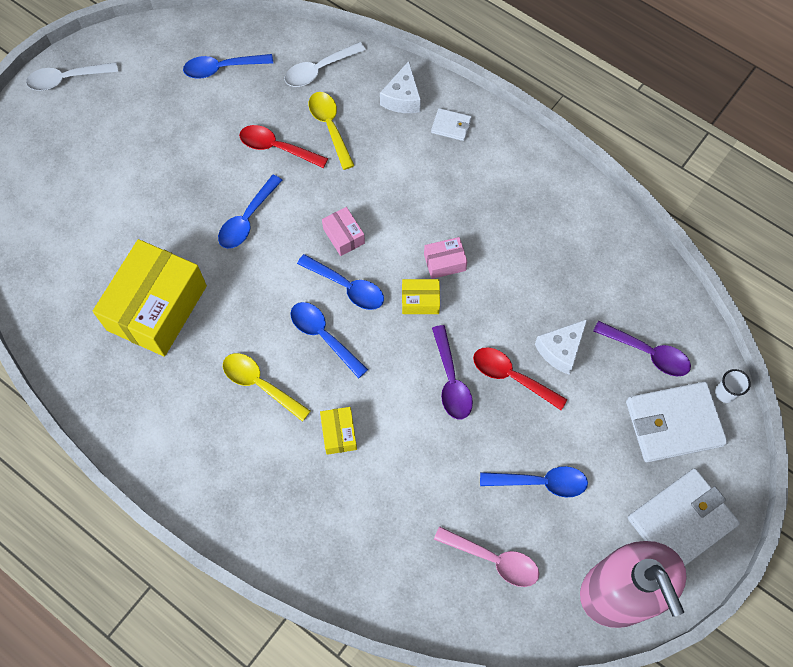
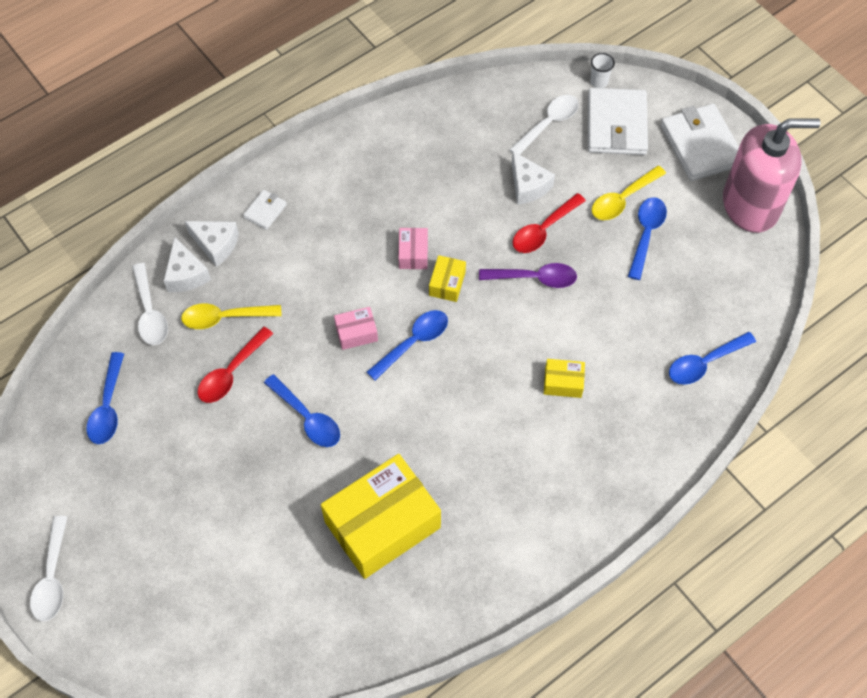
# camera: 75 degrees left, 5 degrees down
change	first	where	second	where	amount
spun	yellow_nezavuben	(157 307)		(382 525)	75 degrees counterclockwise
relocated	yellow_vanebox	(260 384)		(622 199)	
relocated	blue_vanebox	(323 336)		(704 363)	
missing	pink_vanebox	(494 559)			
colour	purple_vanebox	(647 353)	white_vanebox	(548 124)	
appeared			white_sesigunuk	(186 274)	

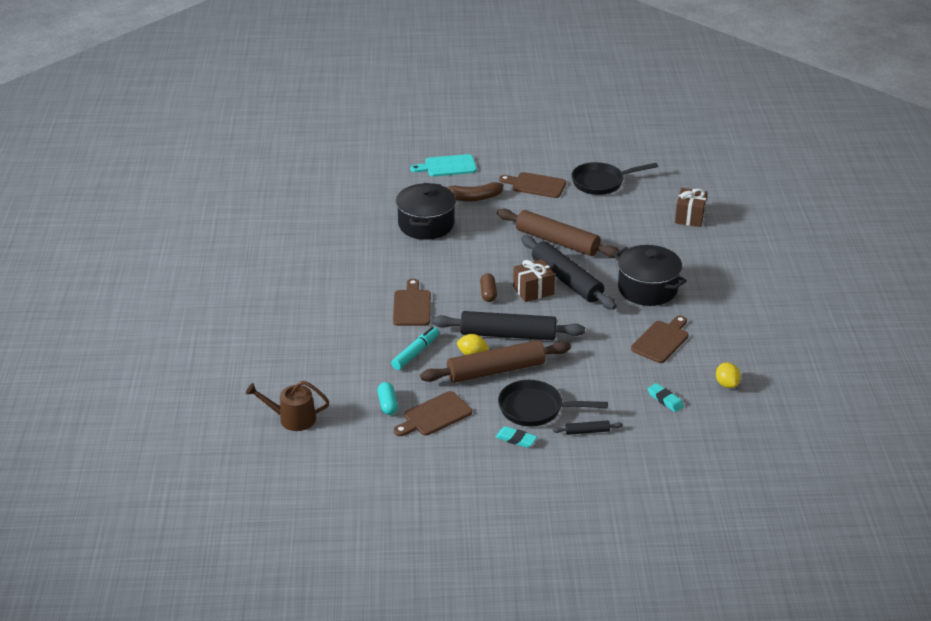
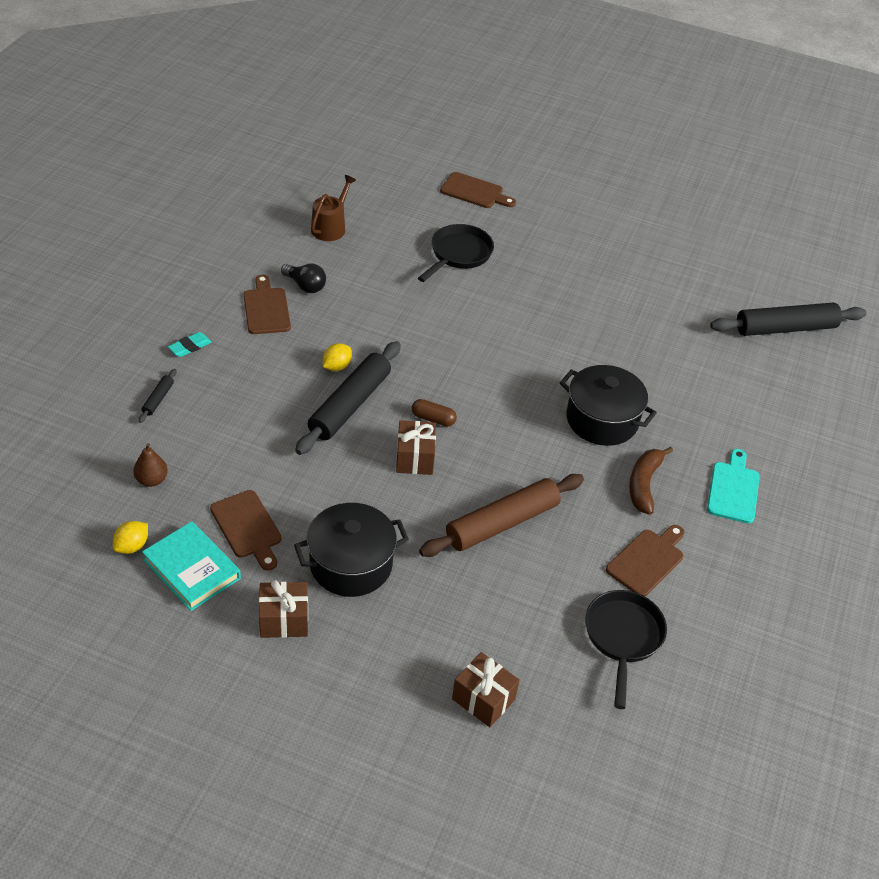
# camera: 110 degrees right, 10 degrees up
change	first	where	second	where	amount
exchanged	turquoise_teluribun	(387 404)	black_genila	(305 286)	
missing	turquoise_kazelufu	(416 353)			
relocated	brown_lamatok	(412 306)		(474 192)	
missing	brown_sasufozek	(496 370)			
relocated	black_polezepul	(535 409)		(458 254)	
relocated	black_sasufozek	(566 280)		(785 328)	
exchanged	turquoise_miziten	(665 400)	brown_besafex	(152 480)	
spun	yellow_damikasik	(726 384)		(132 546)	60 degrees counterclockwise
appeared			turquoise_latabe	(192 569)	
appeared			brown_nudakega	(284 620)	

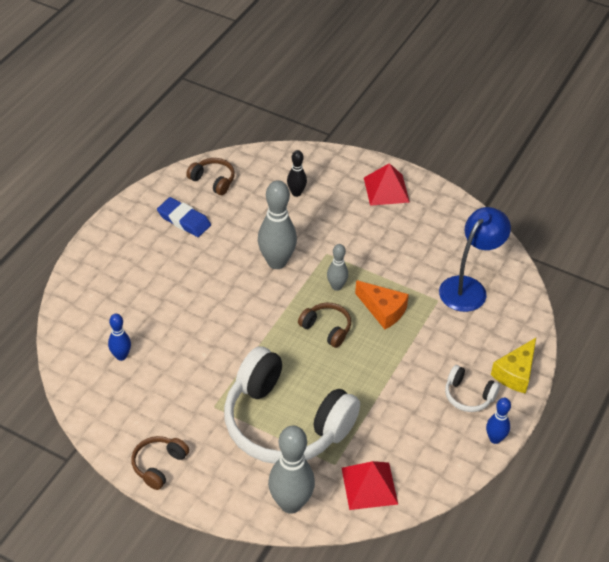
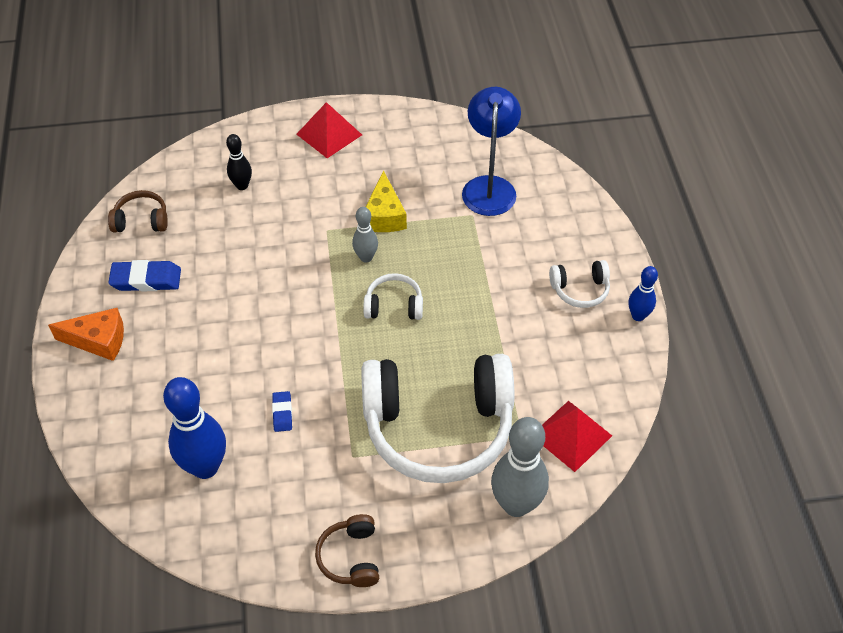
# camera: 35 degrees left, 5 degrees up
change	first	where	second	where	amount
size	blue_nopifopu	(121 356)		(205 467)	x1.85
missing	grey_nopifopu	(277 262)			
colour	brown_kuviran	(326 328)	white_kuviran	(394 305)	
relocated	orange_sesigunuk	(383 310)		(98 340)	
relocated	yellow_sesigunuk	(515 373)		(384 215)	
appeared			blue_miziten	(282 413)	

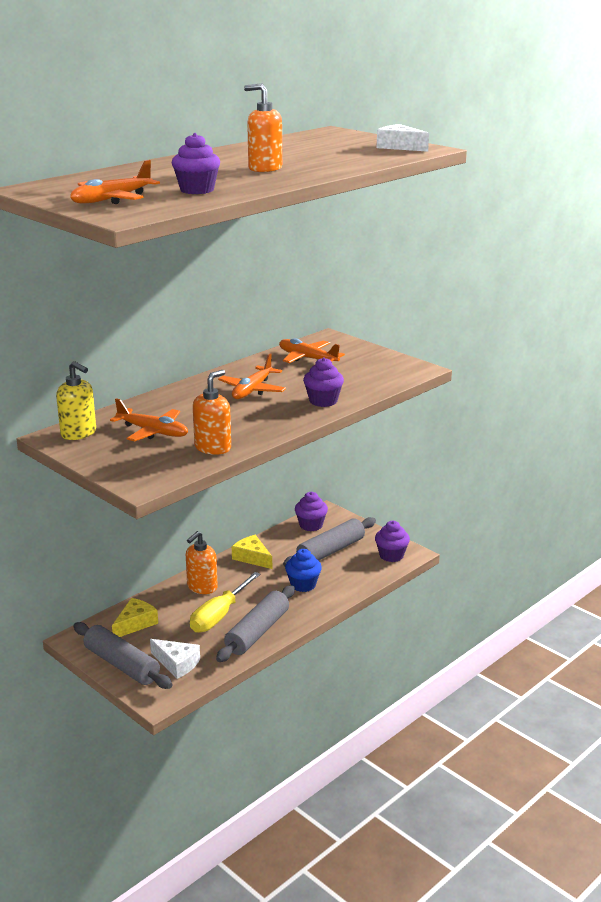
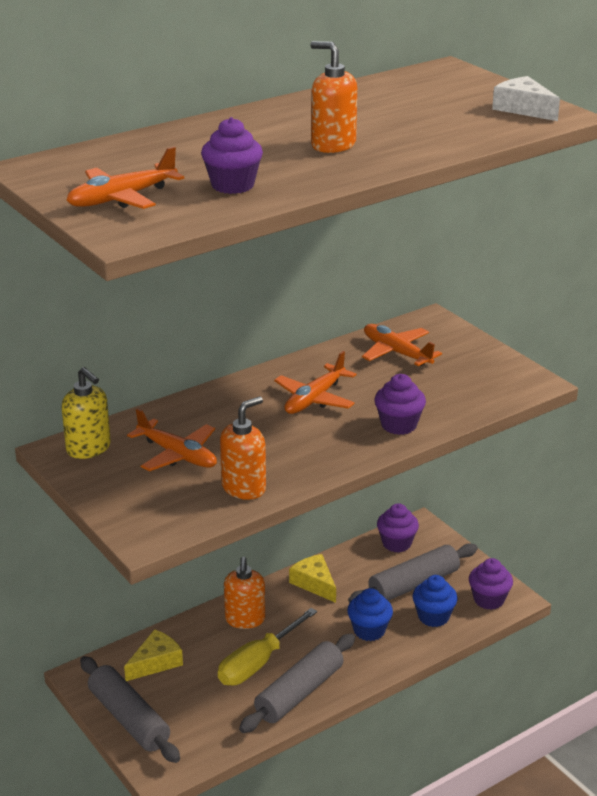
# camera: 10 degrees right, 5 degrees up
change	first	where	second	where	amount
missing	white_sesigunuk	(177 663)			
spun	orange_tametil	(202 587)		(245 619)	45 degrees counterclockwise
appeared			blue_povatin	(433 617)	

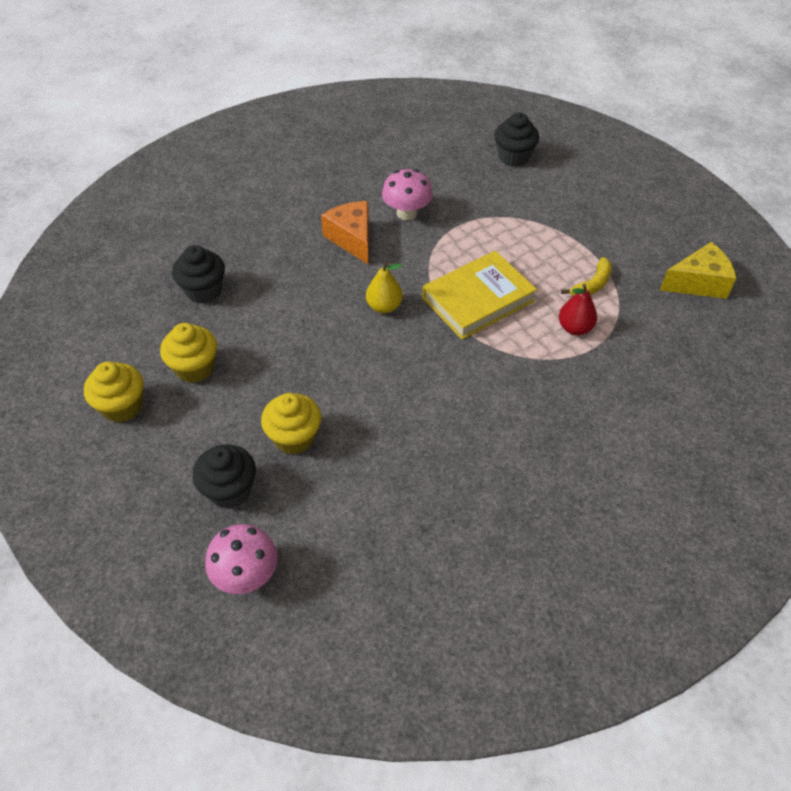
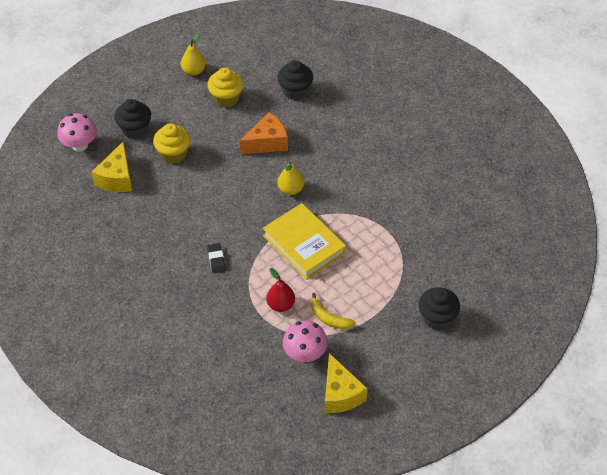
# camera: 85 degrees right, 0 degrees up
change	first	where	second	where	amount
exchanged	yellow_povatin	(122 406)	yellow_besafex	(194 71)	
relocated	orange_sesigunuk	(352 239)		(267 142)	
relocated	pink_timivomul	(406 213)		(305 354)	
relocated	black_povatin	(513 157)		(437 318)	
appeared			yellow_sesigunuk	(117 178)	
appeared			black_miziten	(216 259)	

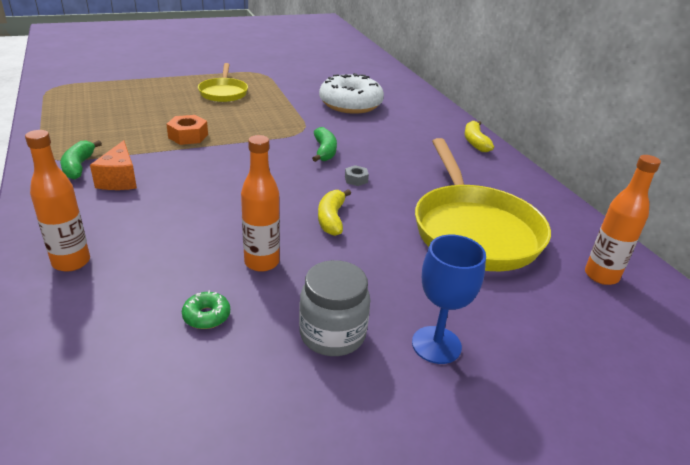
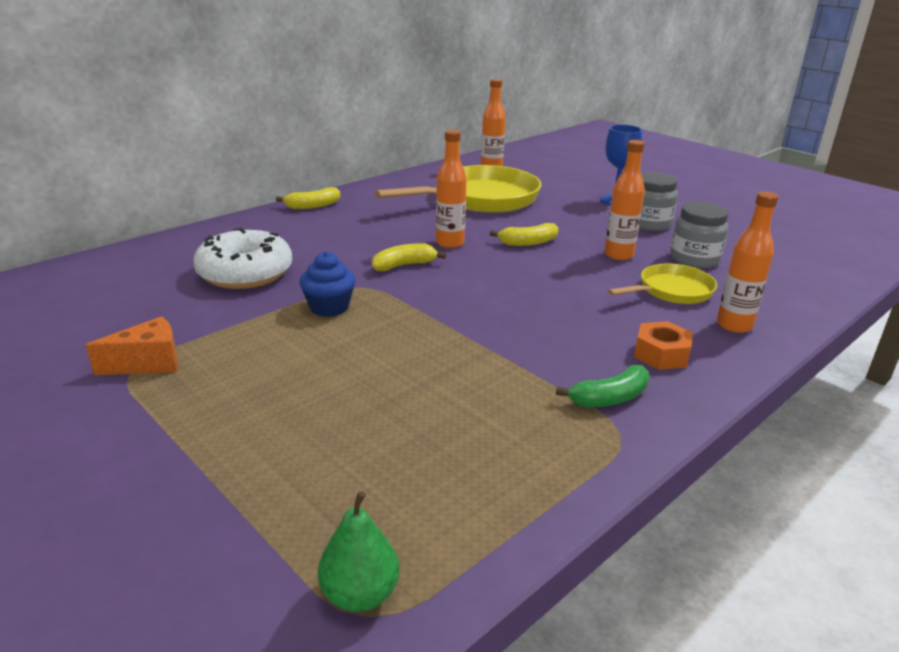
# camera: 110 degrees left, 5 degrees down
change	first	where	second	where	amount
relocated	orange_sesigunuk	(119 179)		(148 363)	
relocated	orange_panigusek	(188 136)		(661 354)	
exchanged	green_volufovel	(206 316)	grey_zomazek	(694 259)	
relocated	yellow_polezepul	(223 92)		(671 291)	
colour	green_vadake	(324 151)	yellow_vadake	(404 265)	
exchanged	grey_panigusek	(356 179)	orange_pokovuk	(450 243)	
appeared			blue_povatin	(329 307)	
appeared			green_besafex	(360 594)	

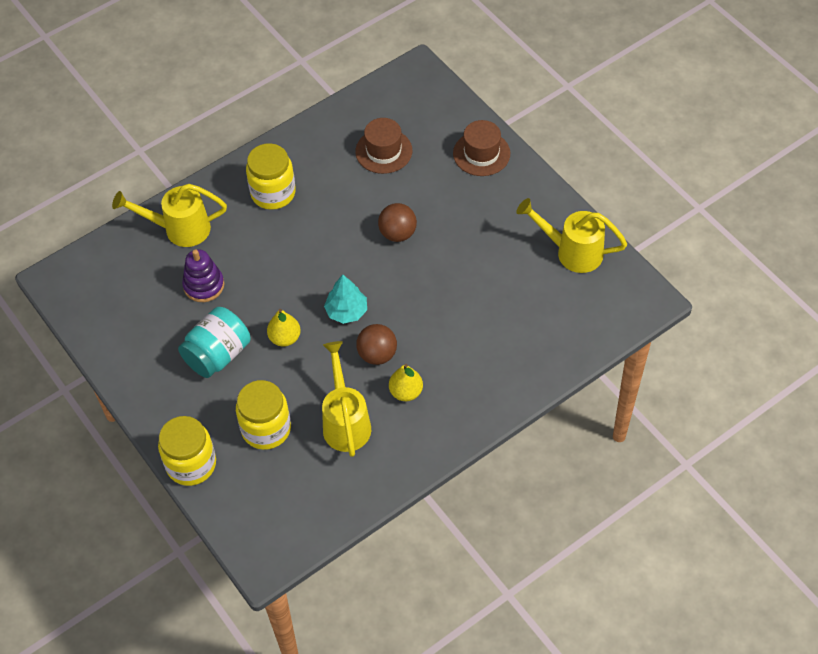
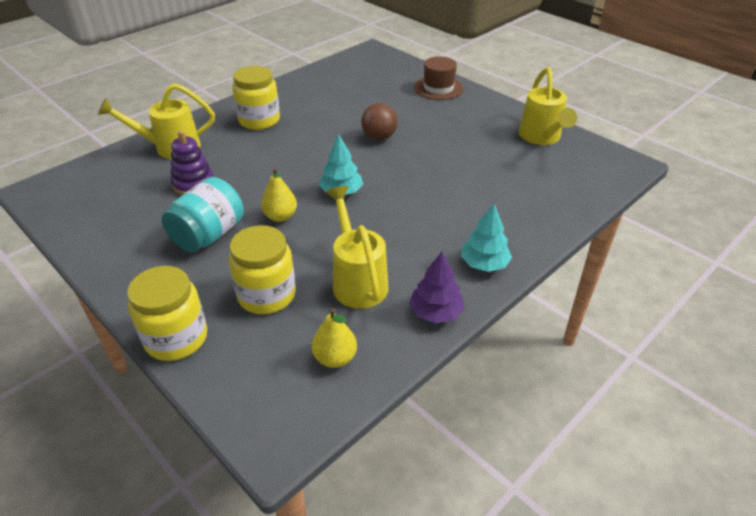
# camera: 10 degrees left, 15 degrees down
change	first	where	second	where	amount
missing	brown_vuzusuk	(383 151)			
missing	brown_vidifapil	(377 354)			
relocated	yellow_besafex	(406 392)		(335 358)	
spun	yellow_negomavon	(572 252)		(541 138)	105 degrees counterclockwise
appeared			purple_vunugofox	(436 312)	
appeared			turquoise_vunugofox	(484 264)	

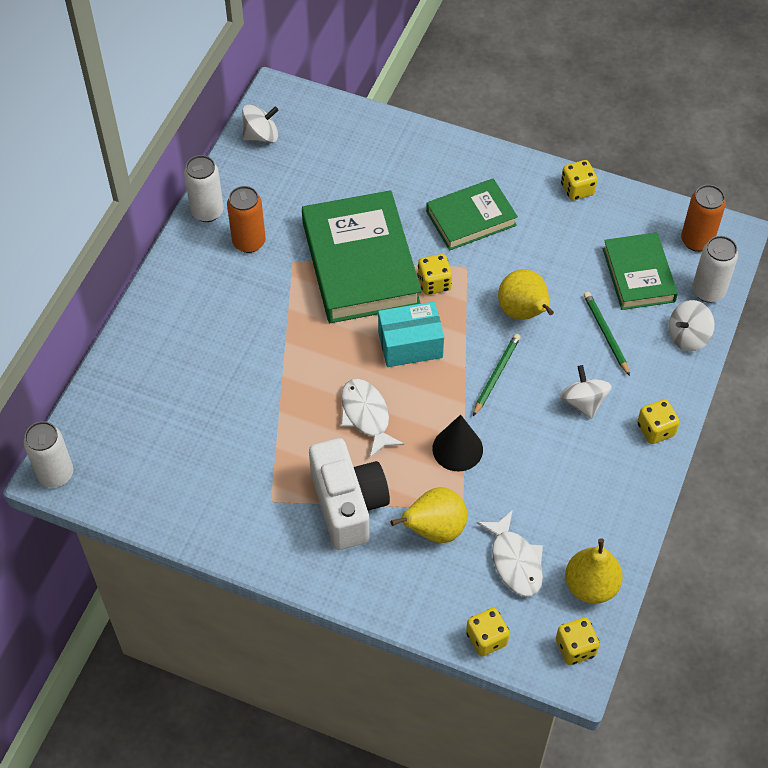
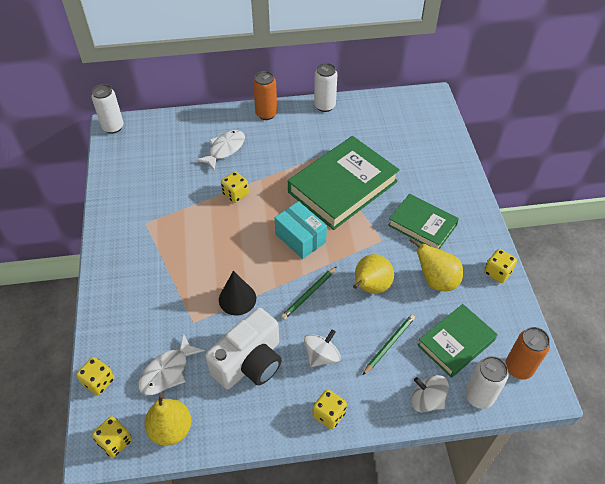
# camera: 60 degrees right, 5 degrees down
change	first	where	second	where	amount
relocated	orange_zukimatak	(249 242)		(266 114)	
missing	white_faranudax	(261 136)			
relocated	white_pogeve	(348 505)		(249 362)	
relocated	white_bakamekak	(366 416)		(225 149)	
relocated	yellow_besafex	(434 529)		(436 280)	
relocated	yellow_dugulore	(434 283)		(235 194)	
spun	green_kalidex	(496 375)		(309 294)	135 degrees clockwise

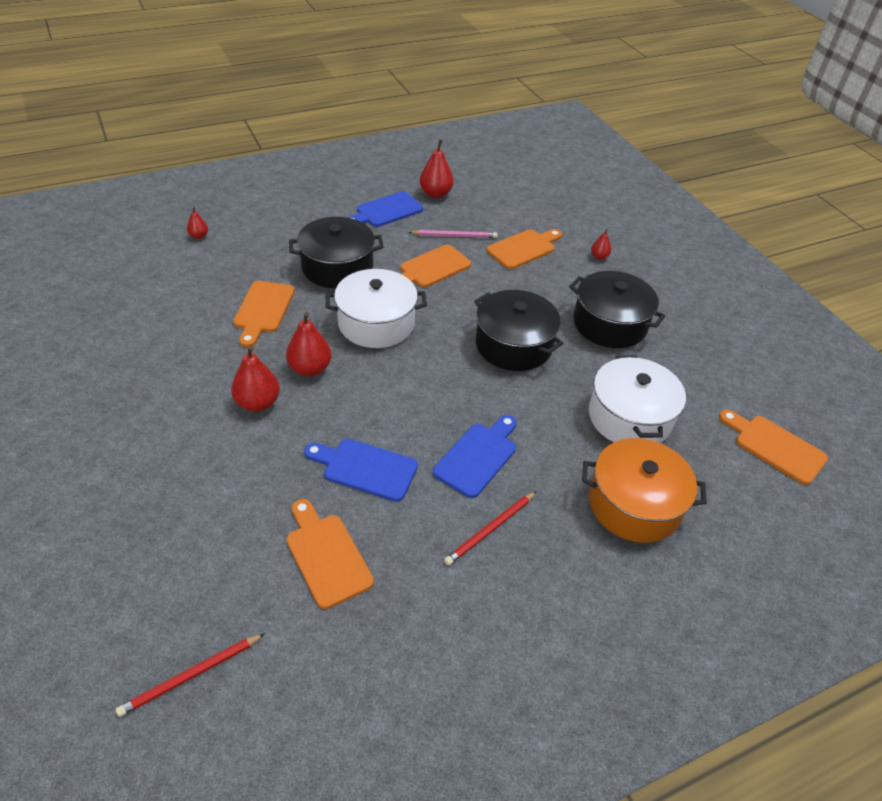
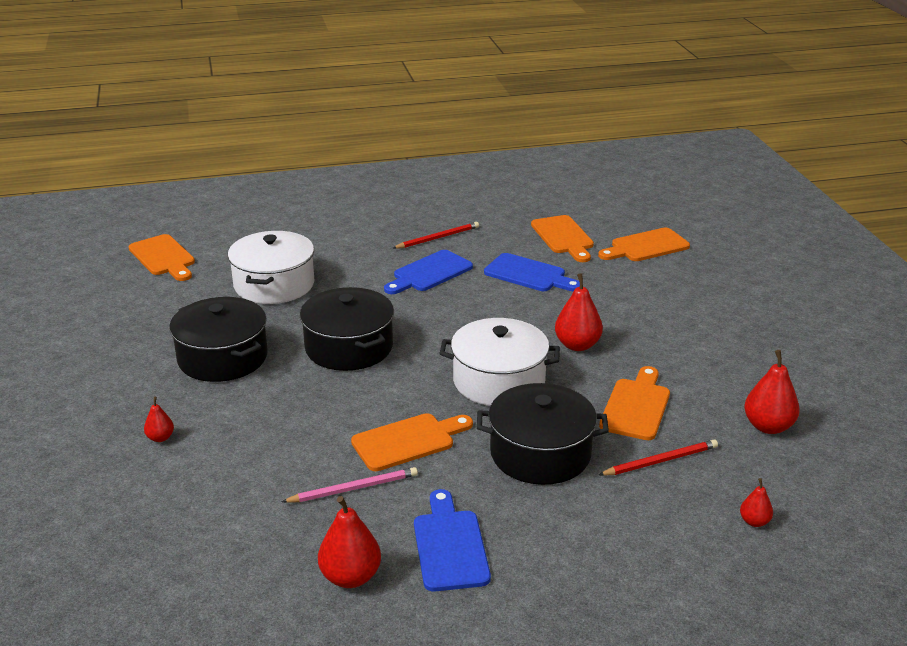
# camera: 165 degrees left, 15 degrees down
change	first	where	second	where	amount
relocated	red_kalidex	(191 675)		(661 461)	
relocated	red_besafex	(258 403)		(768 426)	
spun	blue_lamatok	(386 211)		(450 545)	75 degrees counterclockwise
spun	pink_kalidex	(455 236)		(353 488)	150 degrees clockwise
relocated	orange_lamatok	(524 248)		(646 246)	
missing	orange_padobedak	(634 504)			

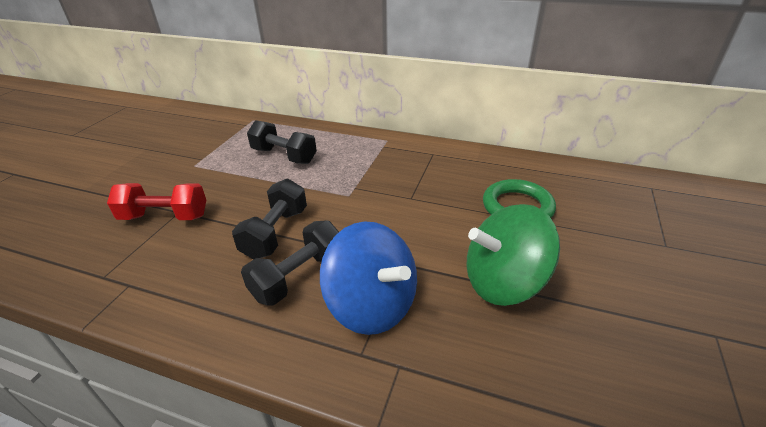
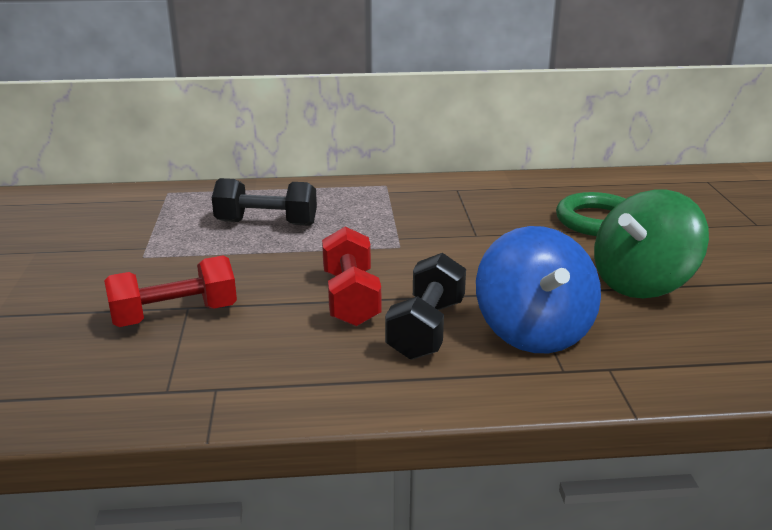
# camera: 25 degrees left, 10 degrees down
change	first	where	second	where	amount
colour	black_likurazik	(275 233)	red_likurazik	(350 298)	
spun	blue_faranudax	(372 305)		(533 332)	60 degrees clockwise

